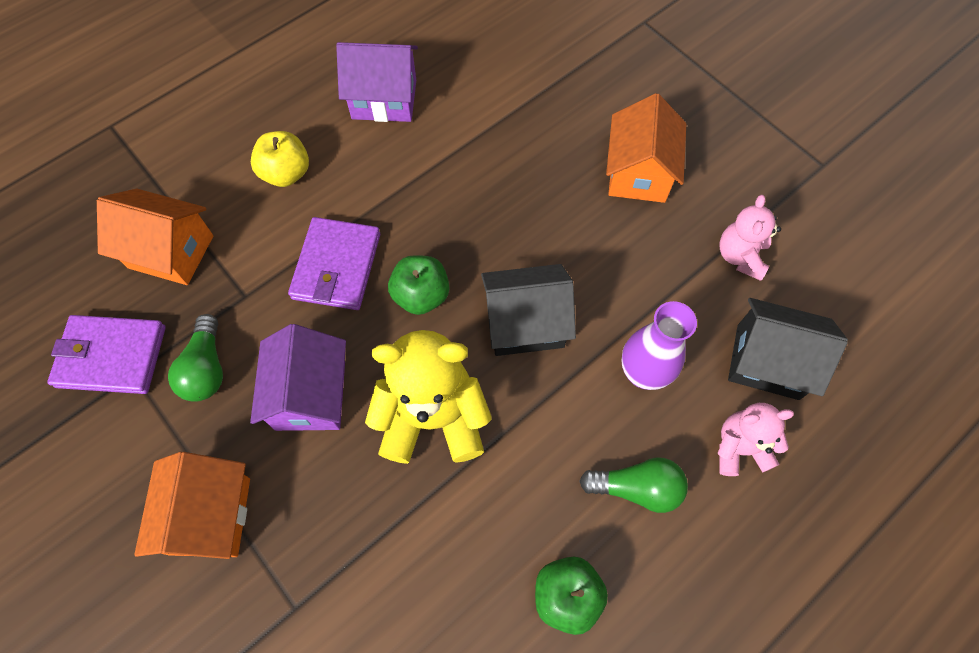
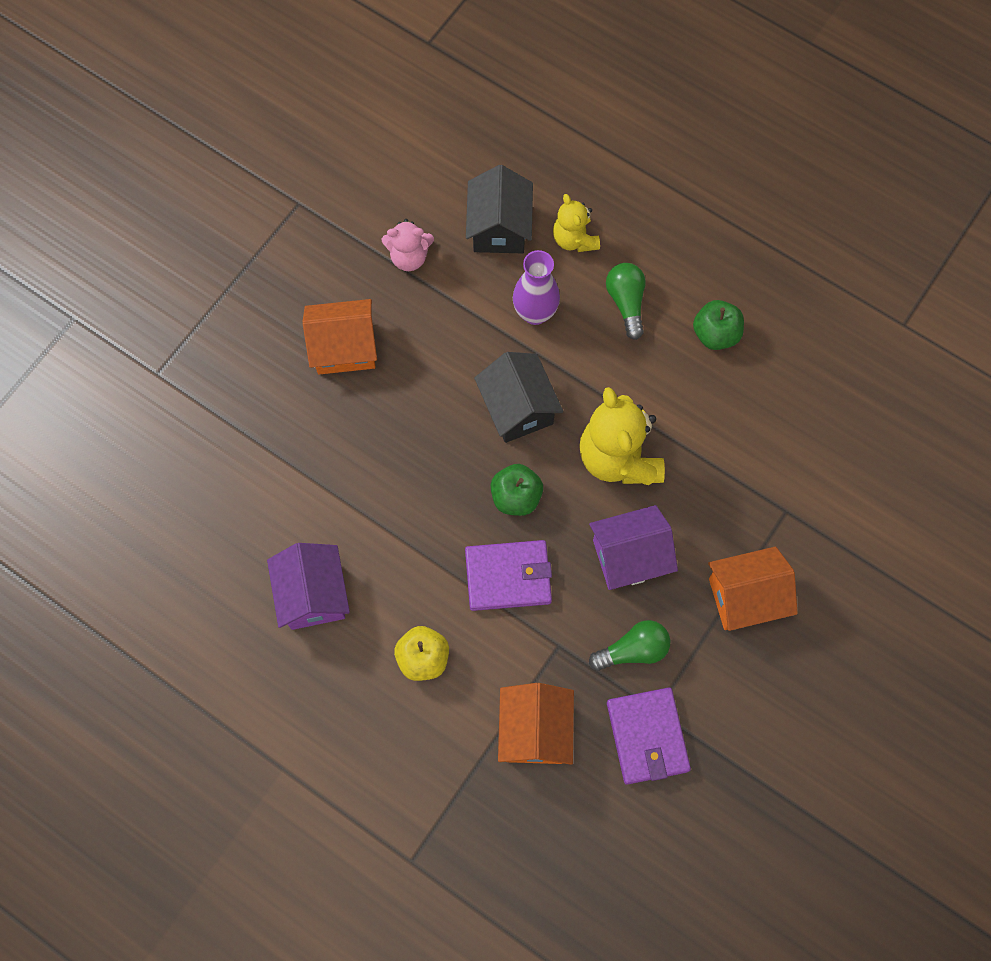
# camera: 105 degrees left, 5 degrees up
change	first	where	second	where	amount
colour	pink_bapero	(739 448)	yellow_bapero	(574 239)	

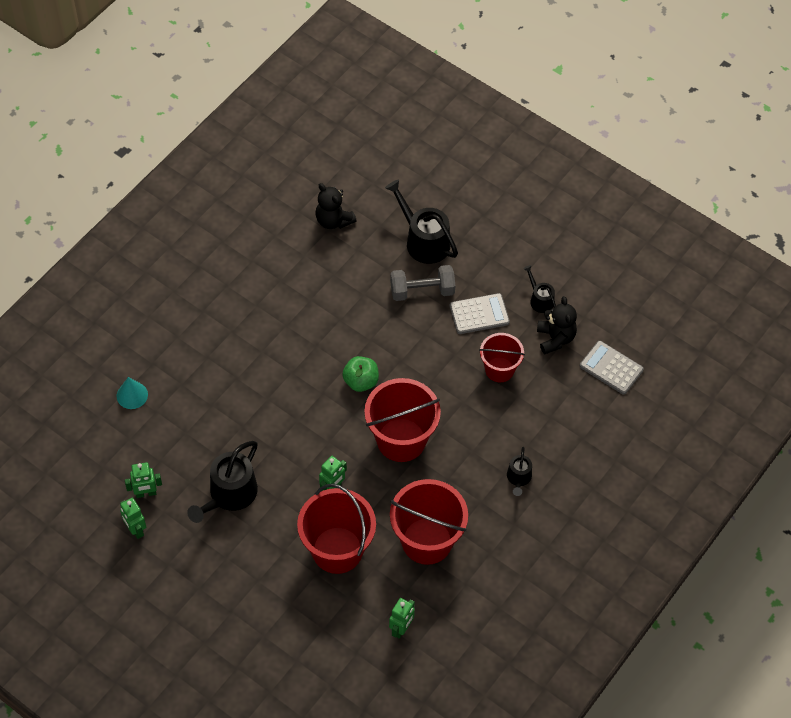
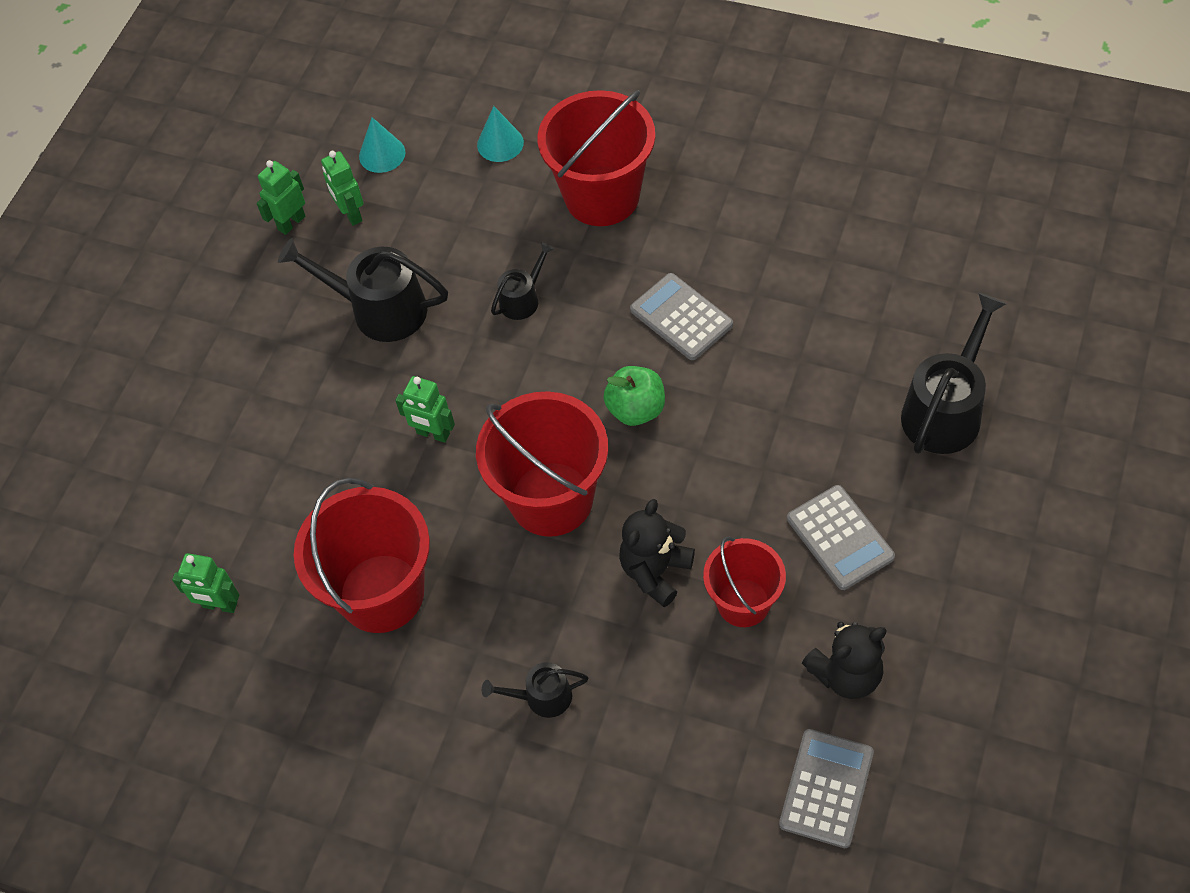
# camera: 80 degrees right, 0 degrees up
change	first	where	second	where	amount
relocated	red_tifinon	(337 550)		(602 196)	
relocated	black_bapero	(333 220)		(655 571)	
missing	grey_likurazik	(422 291)			
relocated	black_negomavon	(540 300)		(522 299)	
appeared			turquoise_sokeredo	(382 154)	
appeared			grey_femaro	(681 317)	

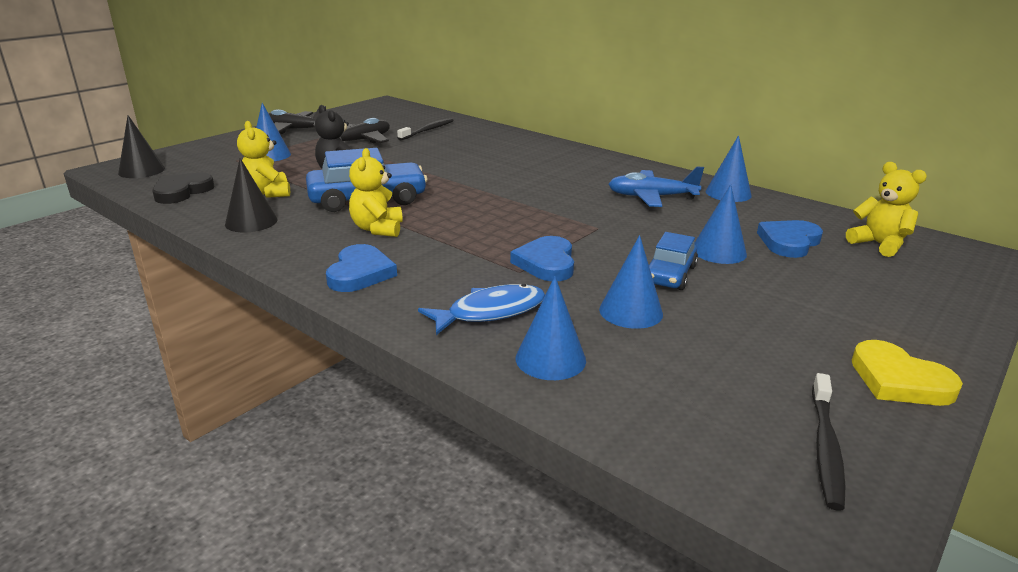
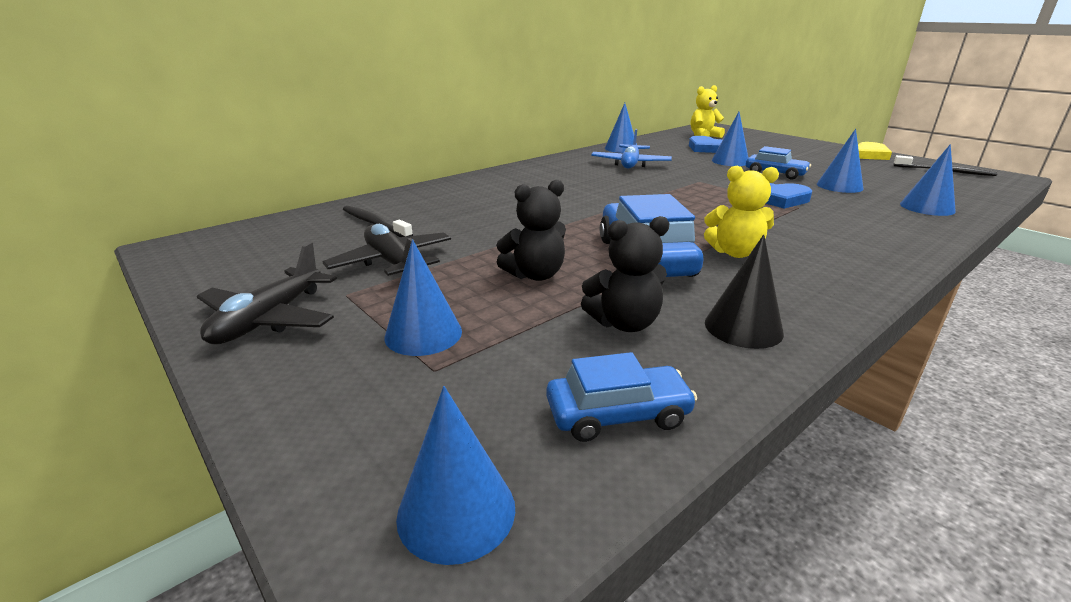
# camera: 80 degrees left, 0 degrees up
change	first	where	second	where	amount
colour	black_sokeredo	(141 170)	blue_sokeredo	(456 511)	
exchanged	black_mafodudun	(182 191)	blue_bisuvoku	(618 414)	
colour	yellow_bapero	(267 193)	black_bapero	(624 323)	
missing	blue_mafodudun	(360 273)			
missing	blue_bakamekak	(490 312)			

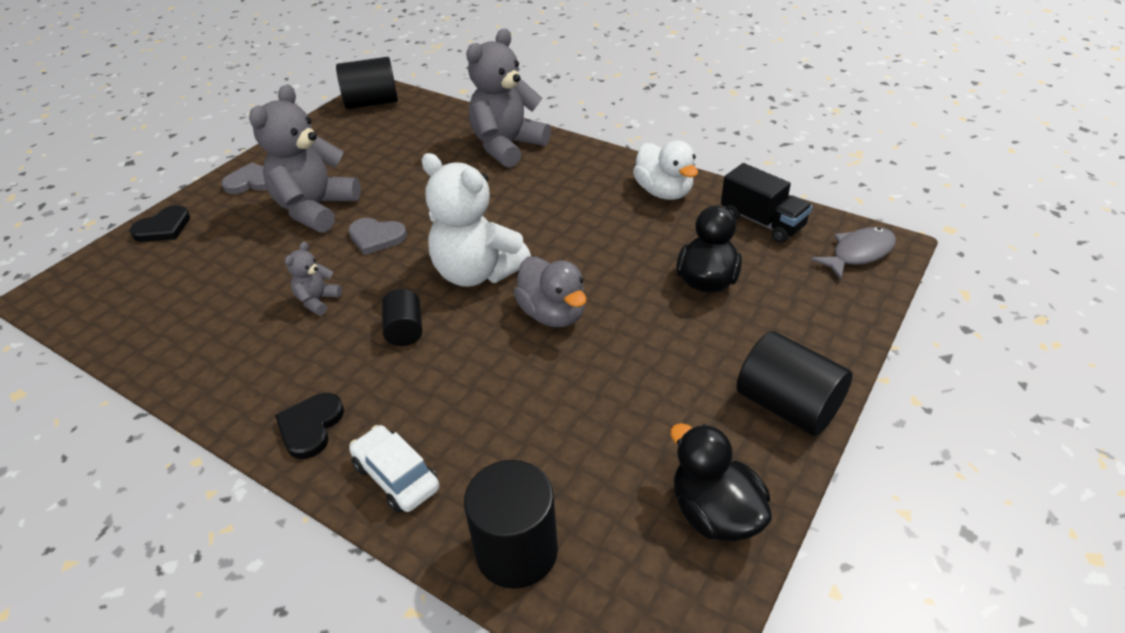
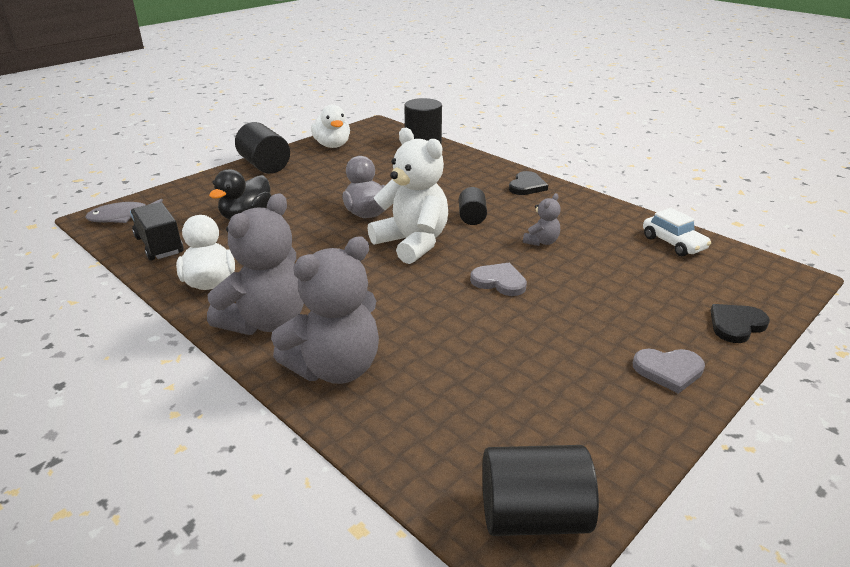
# camera: 170 degrees left, 10 degrees down
change	first	where	second	where	amount
relocated	grey_bapero	(315 209)		(266 321)	
relocated	white_bisuvoku	(396 476)		(673 243)	
colour	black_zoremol	(715 513)	white_zoremol	(332 145)	

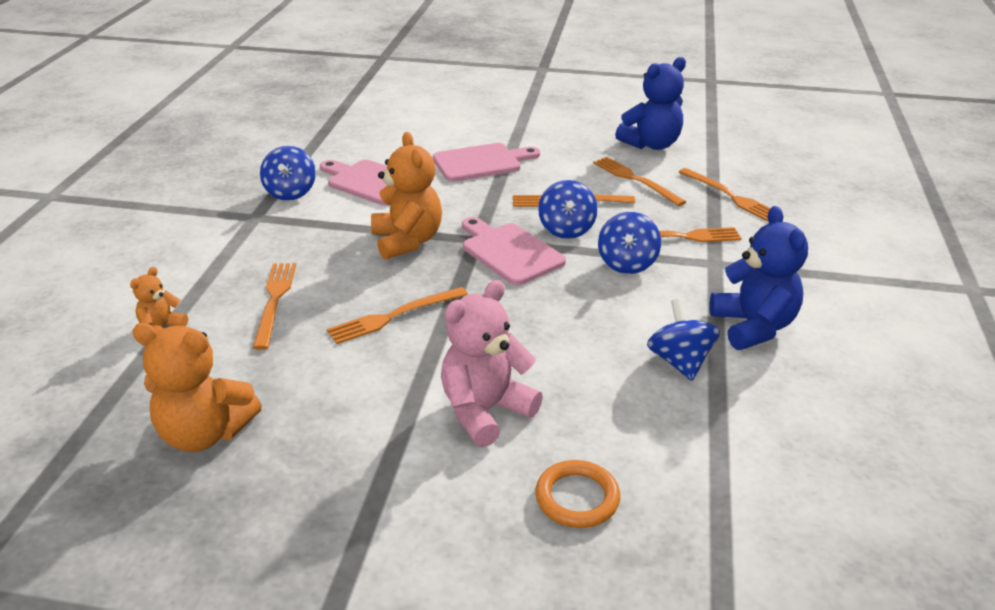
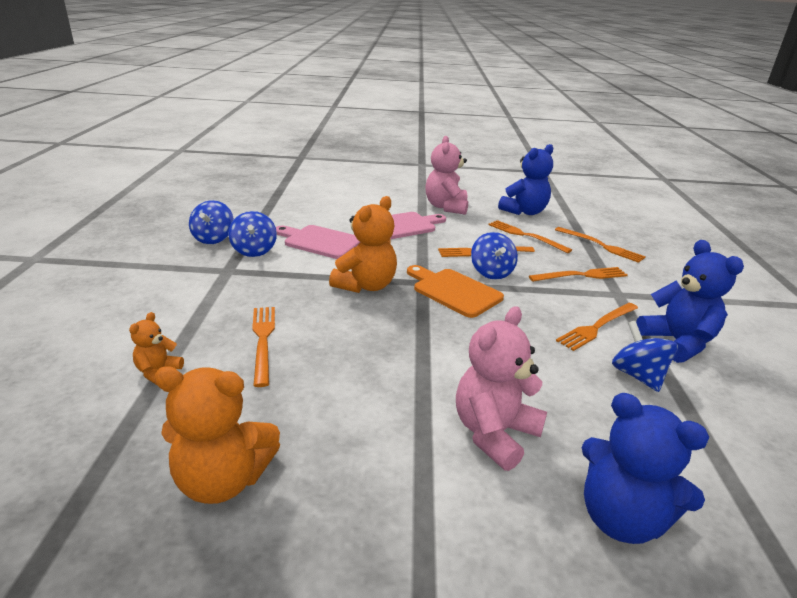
# camera: 10 degrees left, 5 degrees down
change	first	where	second	where	amount
relocated	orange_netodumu	(394 316)		(597 327)	
spun	orange_bapero	(407 241)		(366 286)	60 degrees clockwise
colour	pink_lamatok	(509 252)	orange_lamatok	(454 291)	
exchanged	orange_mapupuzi	(577 498)	blue_bapero	(620 518)	
relocated	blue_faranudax	(627 263)		(213 239)	
appeared			pink_bapero	(446 207)	

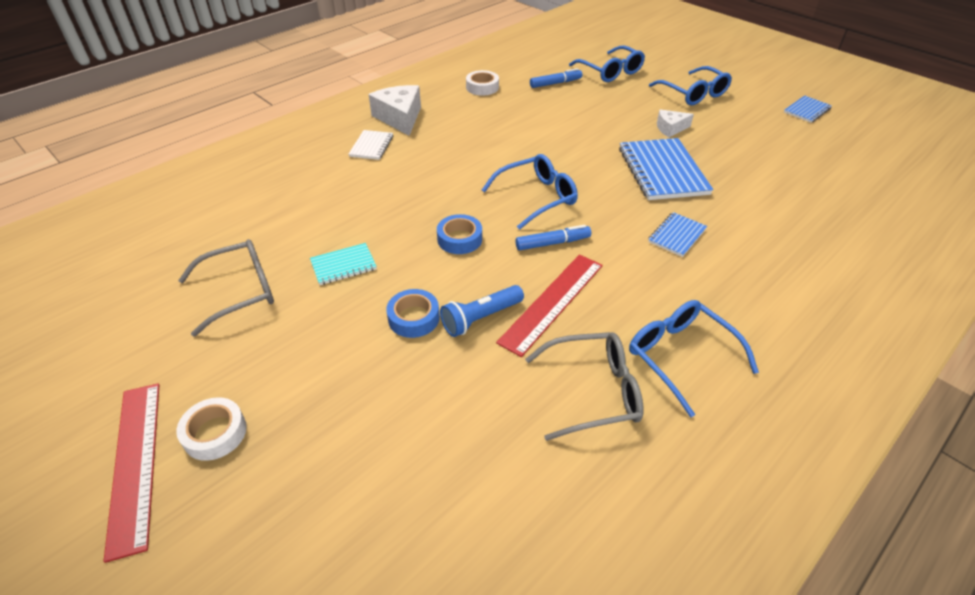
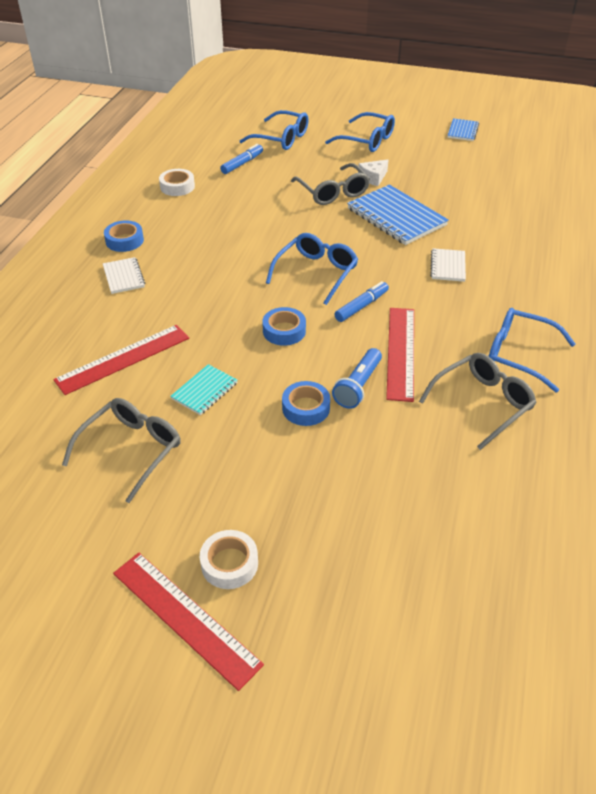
# camera: 30 degrees left, 0 degrees up
change	first	where	second	where	amount
exchanged	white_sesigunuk	(400 118)	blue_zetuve	(124 240)	
colour	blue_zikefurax	(677 236)	white_zikefurax	(448 266)	
appeared			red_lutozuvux	(123 359)	
appeared			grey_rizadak	(333 192)	

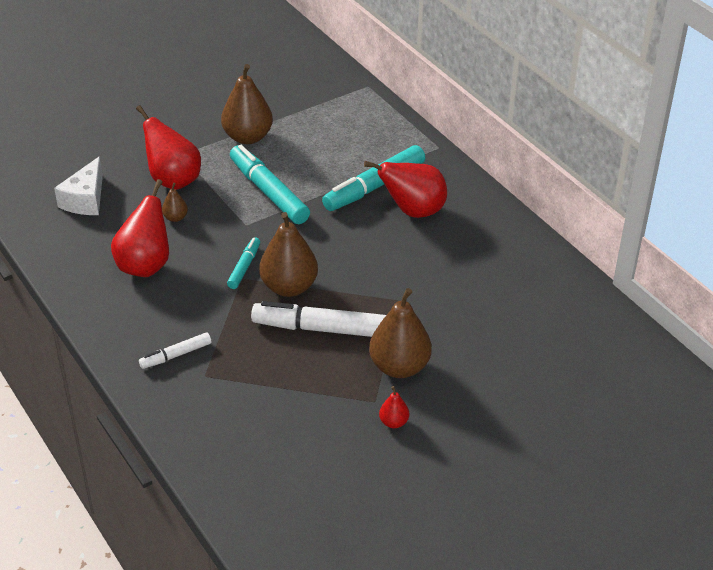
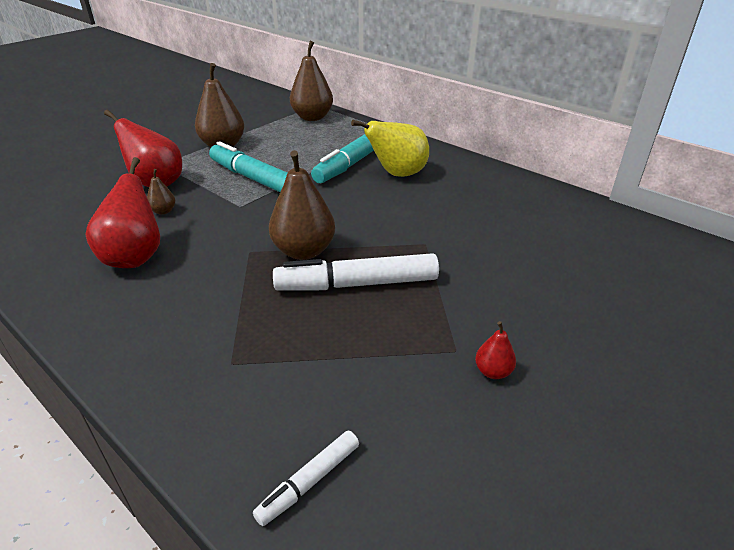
# camera: 15 degrees left, 5 degrees down
change	first	where	second	where	amount
missing	white_sesigunuk	(85 199)			
relocated	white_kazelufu	(176 355)		(310 481)	
missing	turquoise_kazelufu	(244 267)			
colour	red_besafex	(413 211)	yellow_besafex	(397 174)	
relocated	brown_besafex	(399 367)		(312 117)	

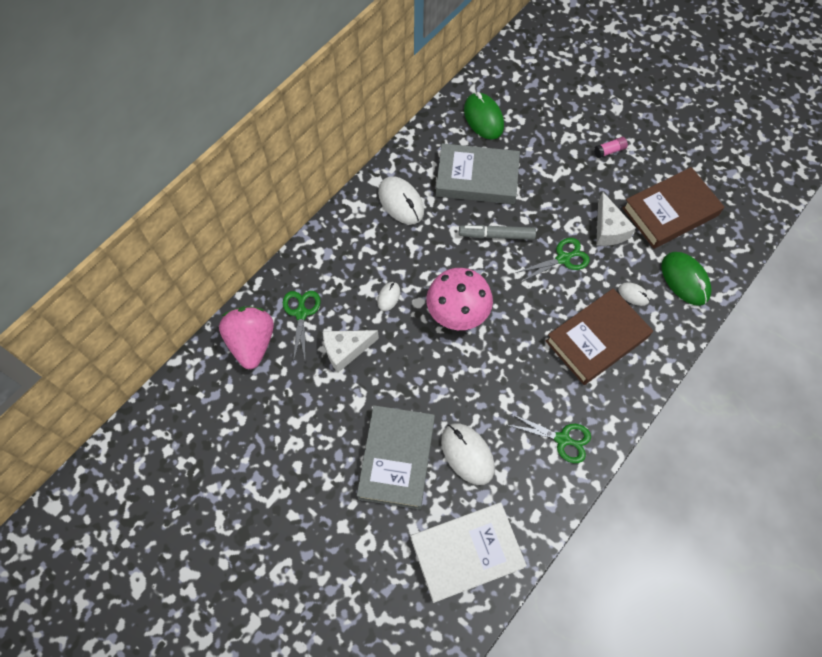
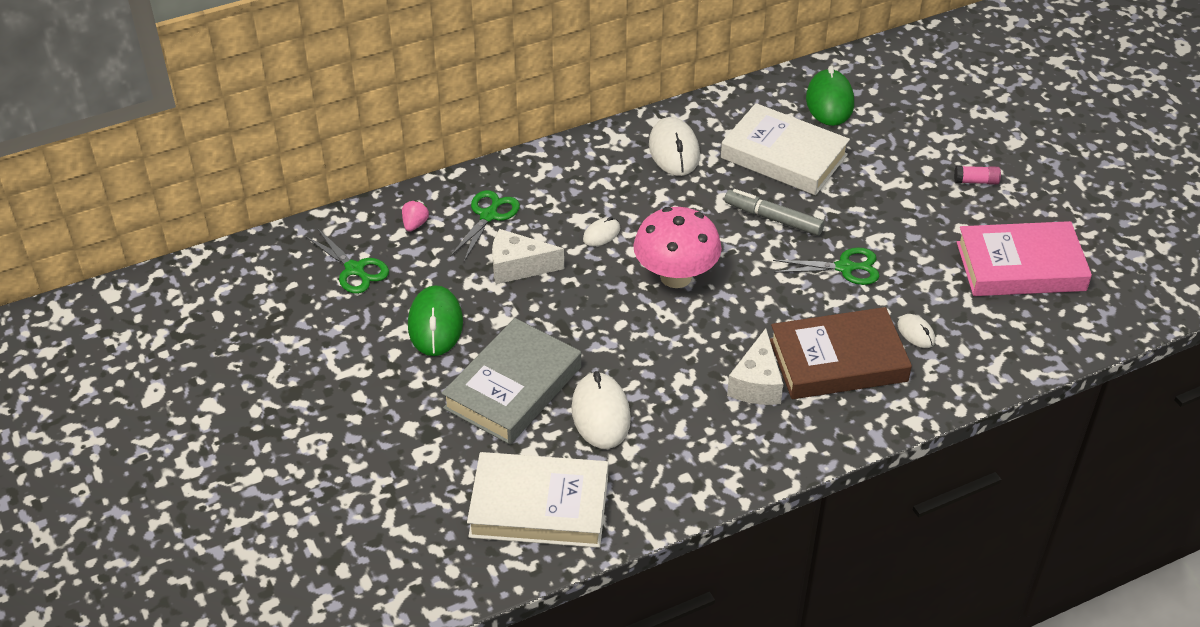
# camera: 25 degrees right, 20 degrees down
change	first	where	second	where	amount
size	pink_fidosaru	(252 343)		(415 224)	x0.41
colour	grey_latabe	(477 178)	white_latabe	(784 156)	
relocated	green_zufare	(562 439)		(354 269)	
relocated	white_sesigunuk	(608 229)		(757 383)	
colour	brown_latabe	(670 211)	pink_latabe	(1020 266)	
relocated	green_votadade	(685 280)		(435 324)	

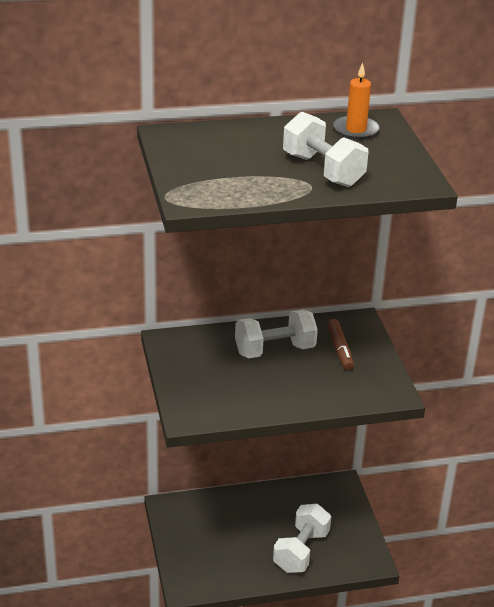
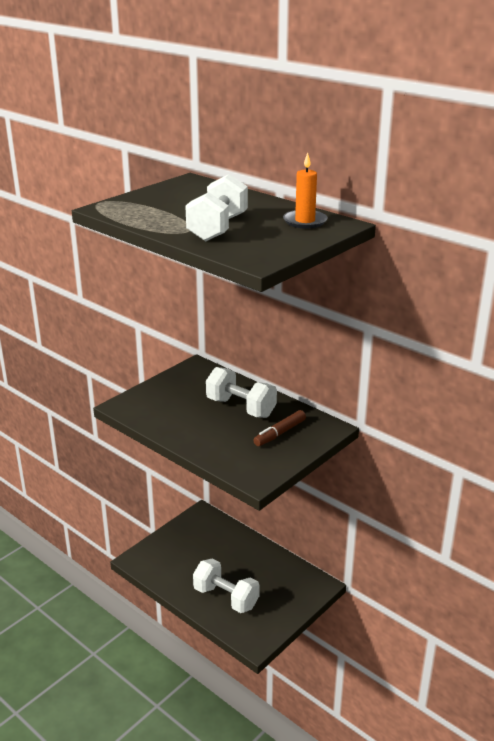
# camera: 55 degrees right, 5 degrees down
change	first	where	second	where	amount
spun	white_likurazik	(301 551)		(226 597)	45 degrees clockwise

